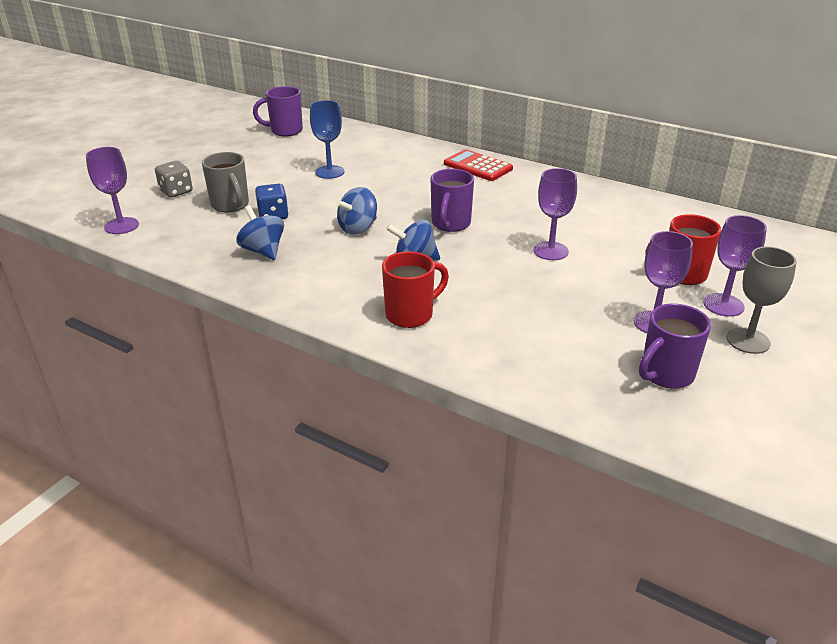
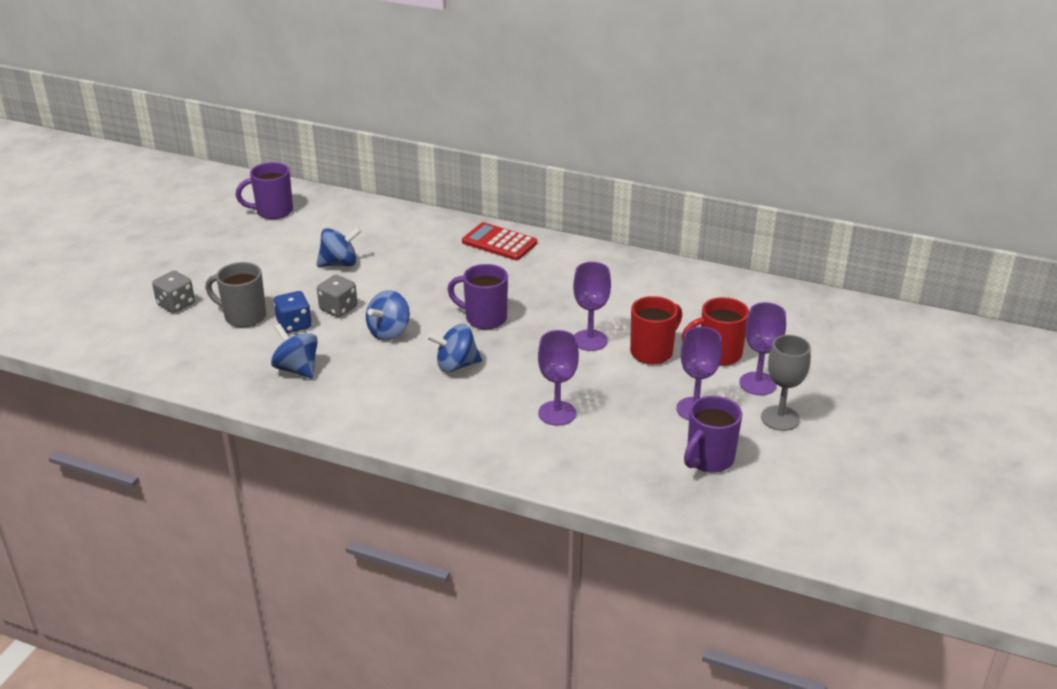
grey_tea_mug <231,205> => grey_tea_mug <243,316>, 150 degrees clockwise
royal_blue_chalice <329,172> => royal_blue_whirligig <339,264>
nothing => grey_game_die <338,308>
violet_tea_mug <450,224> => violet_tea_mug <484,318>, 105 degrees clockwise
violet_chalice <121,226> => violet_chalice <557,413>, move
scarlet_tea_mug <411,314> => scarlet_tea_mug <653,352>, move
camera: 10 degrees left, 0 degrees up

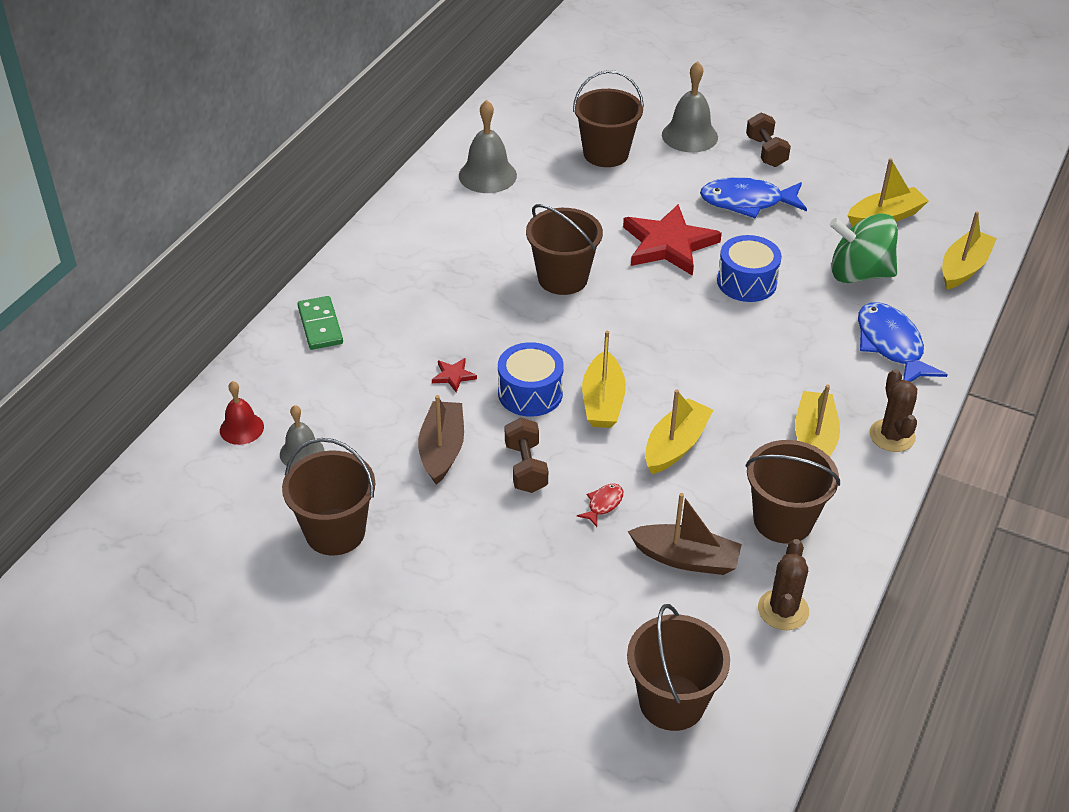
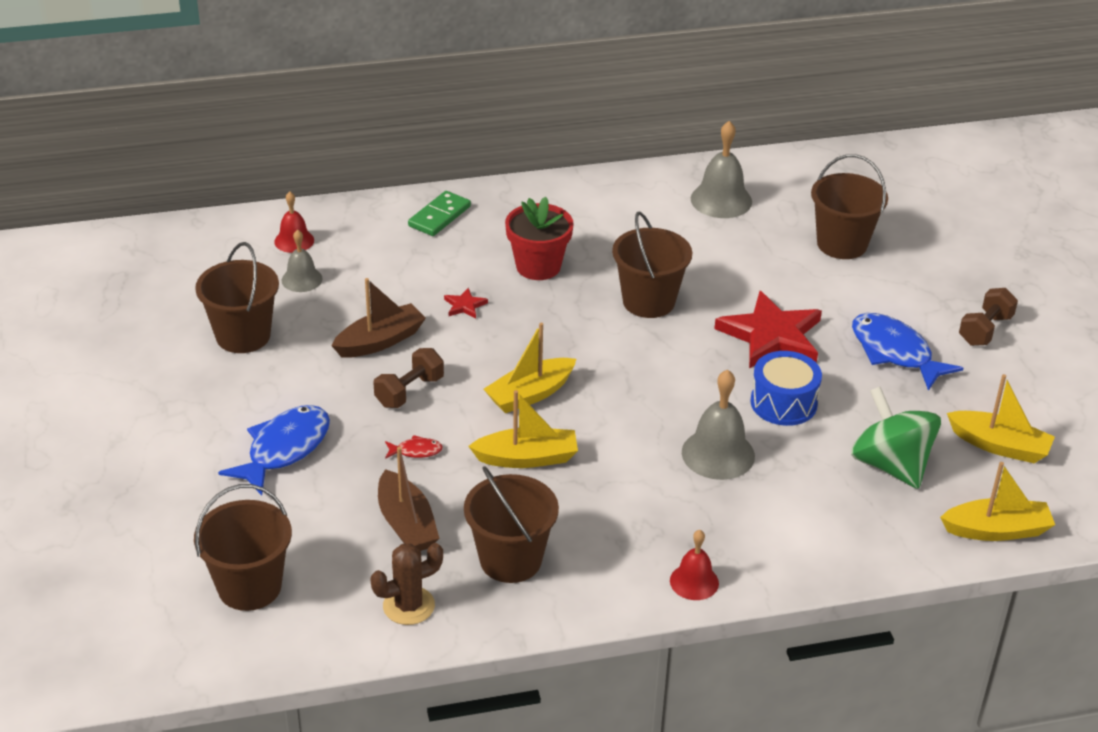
royal_blue_fish_figure <891,345> => royal_blue_fish_figure <284,449>, move
nothing => scarlet_plant_pot <538,266>
brown_prickly_plant <892,436> => scarlet_school_bell <694,582>
grey_school_bell <689,136> => grey_school_bell <718,454>, move
royal_blue_drum <530,393> => nothing
bright_yellow_toy_boat <814,439> => nothing
camera: 50 degrees right, 5 degrees down

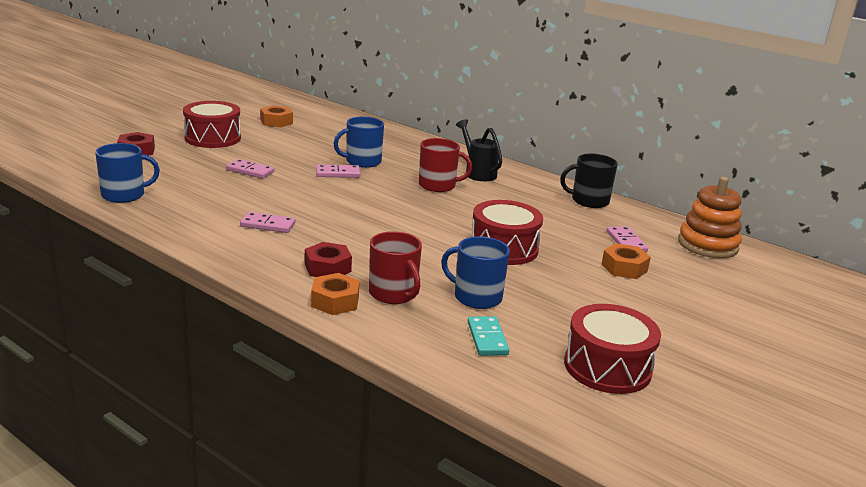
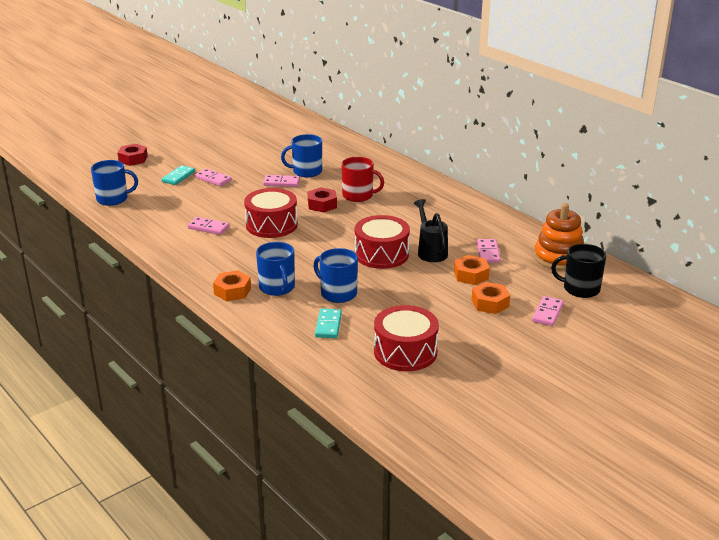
nothing => aqua_domino_tile <178,177>
scarlet_drum <212,138> => scarlet_drum <271,225>, move
scarlet_tea_mug <393,294> => royal_blue_tea_mug <277,287>
scarlet_hexagon_nut <327,268> => scarlet_hexagon_nut <322,205>, move
jet-black_watering_pot <477,172> => jet-black_watering_pot <430,251>, move
bright_orange_hexagon_nut <276,122> => bright_orange_hexagon_nut <490,303>, move
nothing => pink_domino_tile <547,313>
jet-black_tea_mug <589,201> => jet-black_tea_mug <580,289>, move
camera: 15 degrees right, 5 degrees up

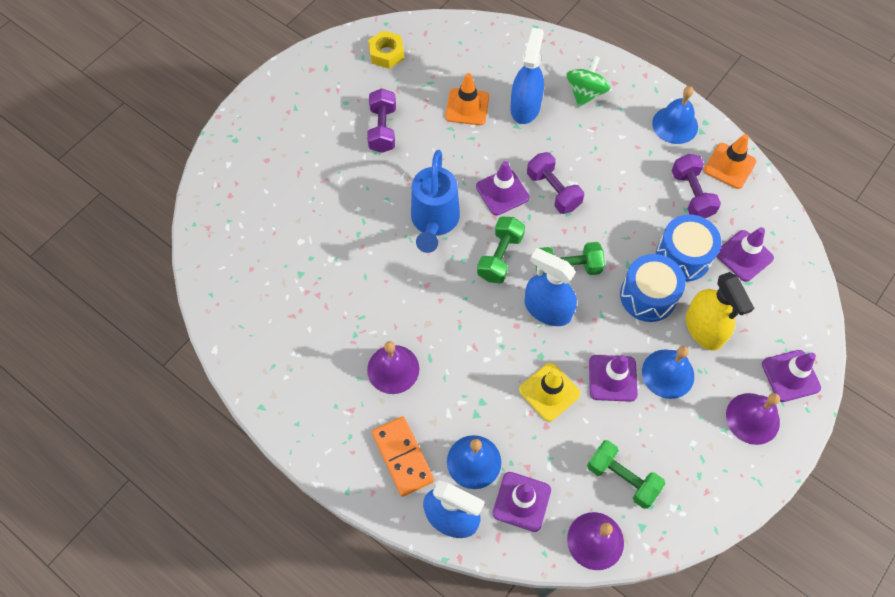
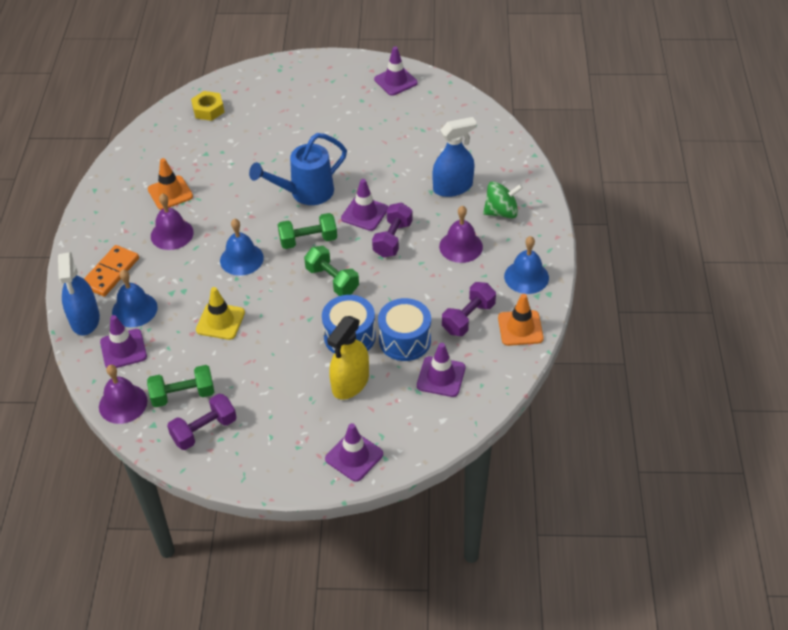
emerald_dumbbell <622,478> => emerald_dumbbell <183,395>, 75 degrees clockwise
bright_orange_road_cone <467,107> => bright_orange_road_cone <170,193>, move
violet_dumbbell <383,129> => violet_dumbbell <204,430>, move
bright_yellow_hexagon_nut <386,53> => bright_yellow_hexagon_nut <208,110>, move
royal_blue_school_bell <668,373> => royal_blue_school_bell <241,259>, move
violet_road_cone <612,378> => violet_road_cone <395,81>, move
violet_school_bell <752,418> => violet_school_bell <461,246>, move
royal_blue_sprayer <547,309> => nothing
camera: 55 degrees right, 15 degrees down

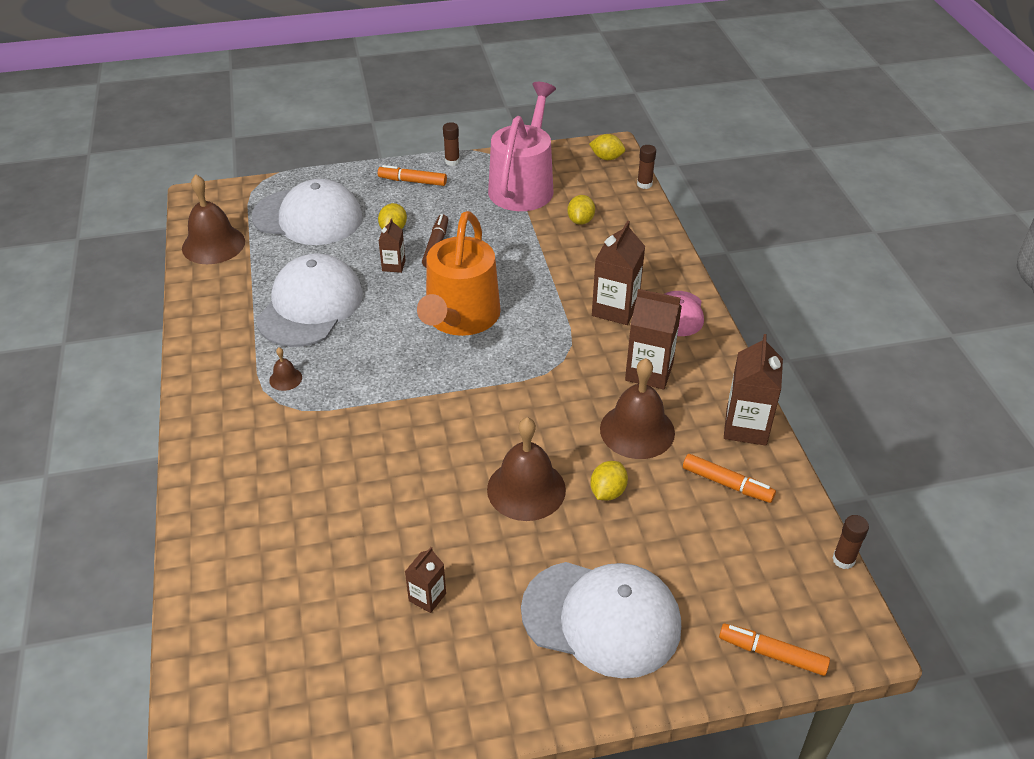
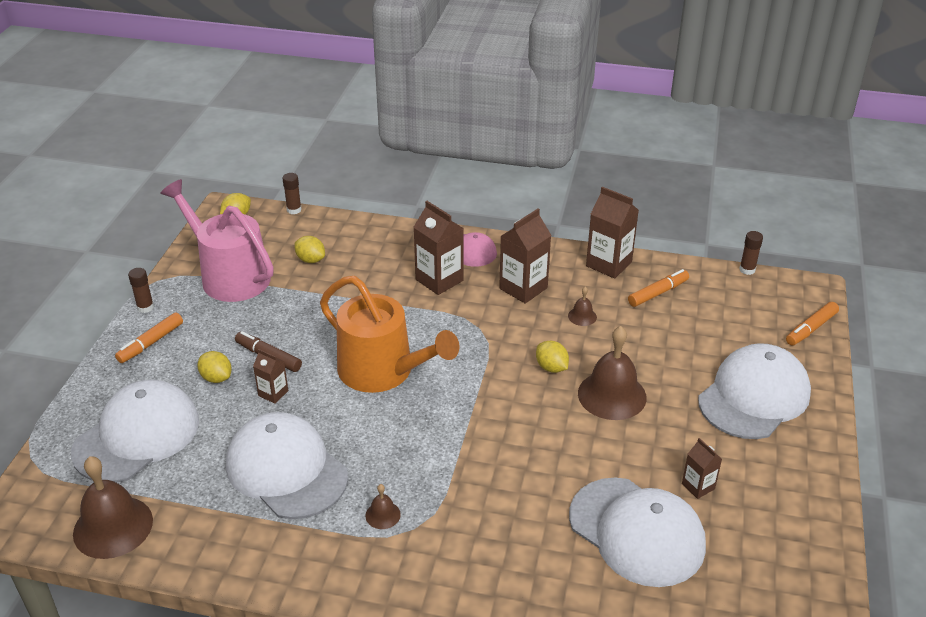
bright_yellow_toy_lemon <607,492> => bright_yellow_toy_lemon <551,367>, move
brown_school_bell <637,430> => brown_school_bell <582,316>, x0.46
nothing => pure_white_peaked_cap <637,531>
camera: 65 degrees left, 5 degrees down

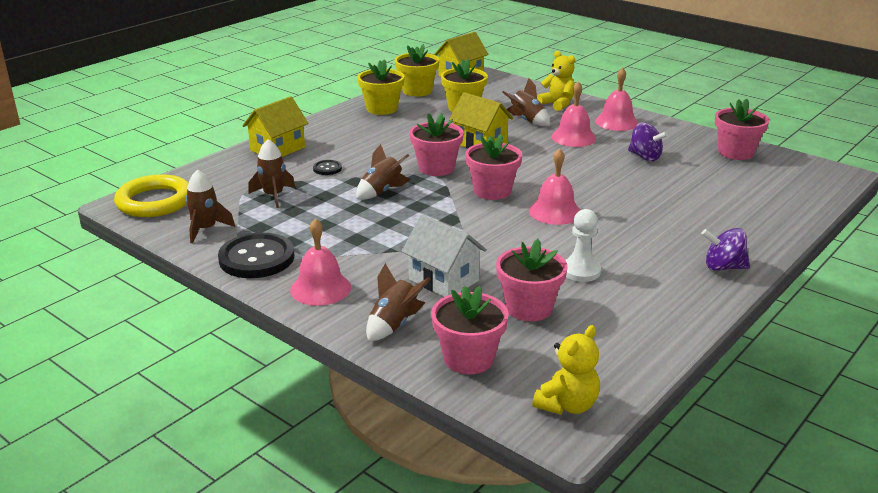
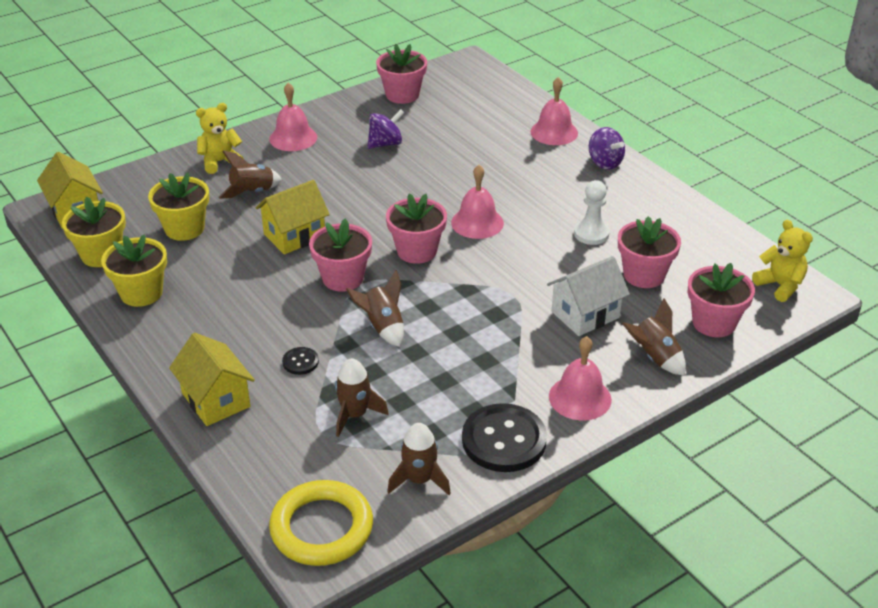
pink_school_bell <573,137> => pink_school_bell <554,132>, move
violet_whirligig <723,267> => violet_whirligig <604,163>, 60 degrees counterclockwise
camera: 75 degrees left, 10 degrees up

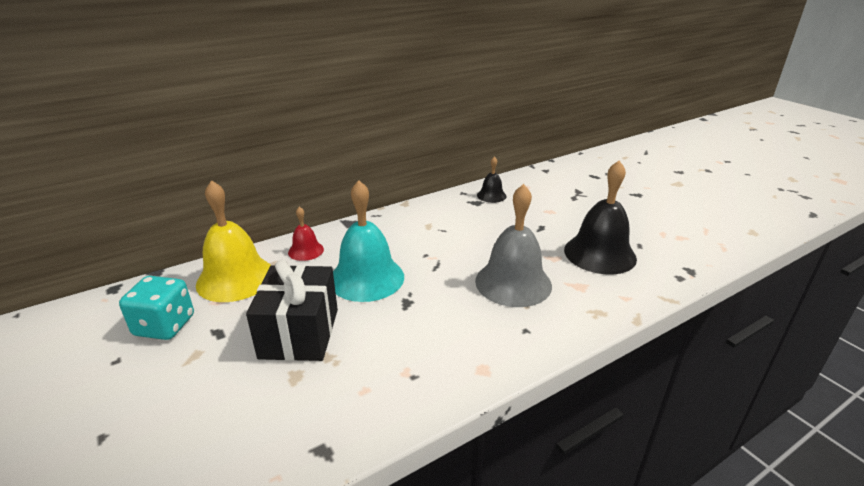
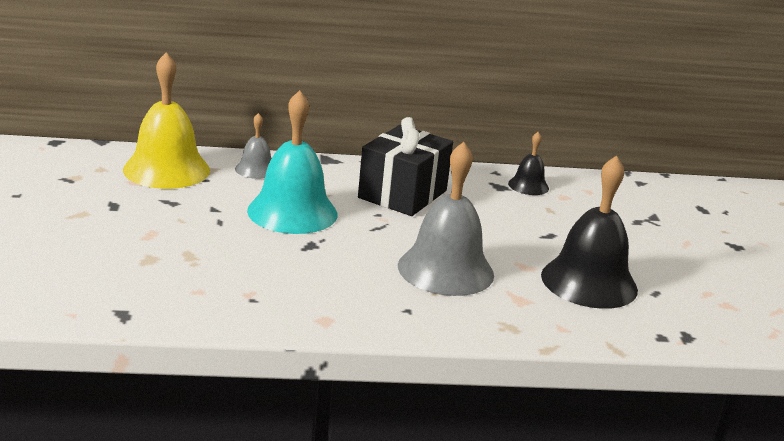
scarlet_school_bell <306,250> => grey_school_bell <256,169>
jet-black_wrapped_gift <299,333> => jet-black_wrapped_gift <402,194>, move
aqua_game_die <165,326> => nothing
camera: 25 degrees right, 5 degrees down

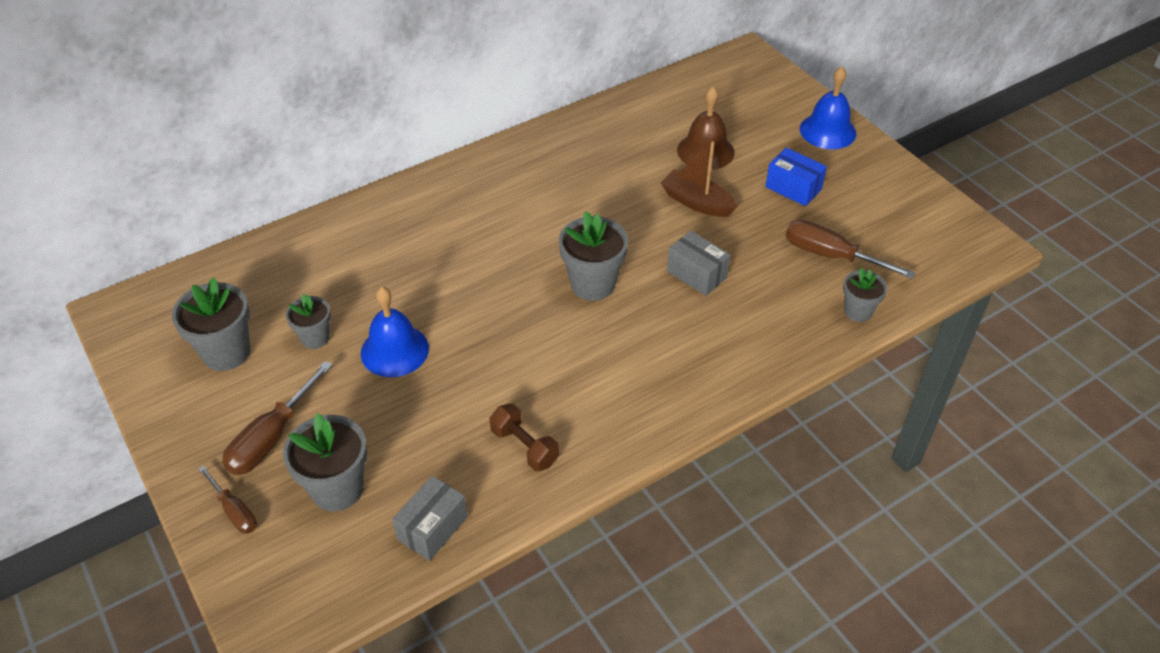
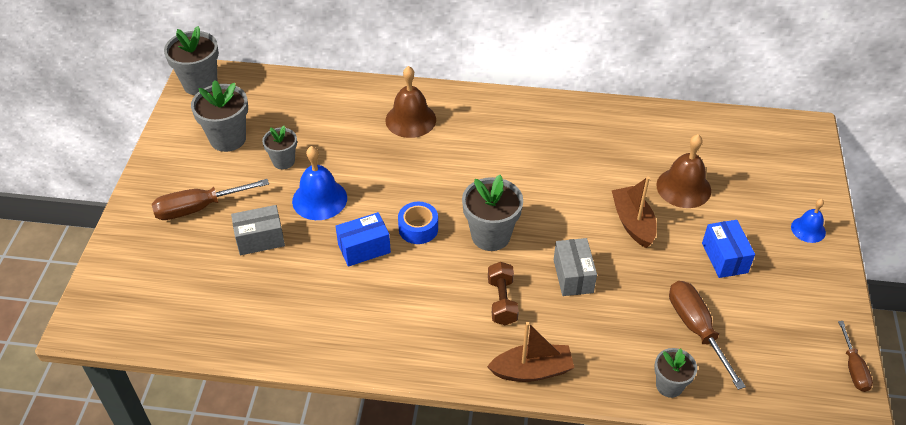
grey_plant_pot <337,489> => grey_plant_pot <200,84>, move
grey_parcel <433,528> => grey_parcel <260,239>, move
nothing => royal_blue_parcel <364,248>
nothing => brown_school_bell <410,120>
nothing => royal_blue_sticky_tape <418,228>
nothing => brown_toy_boat <532,370>
brown_dumbbell <524,447> => brown_dumbbell <502,301>, move
royal_blue_school_bell <827,131> => royal_blue_school_bell <808,229>, x0.60
brown_flat_screwdriver <234,511> => brown_flat_screwdriver <853,367>, move
camera: 40 degrees right, 0 degrees up

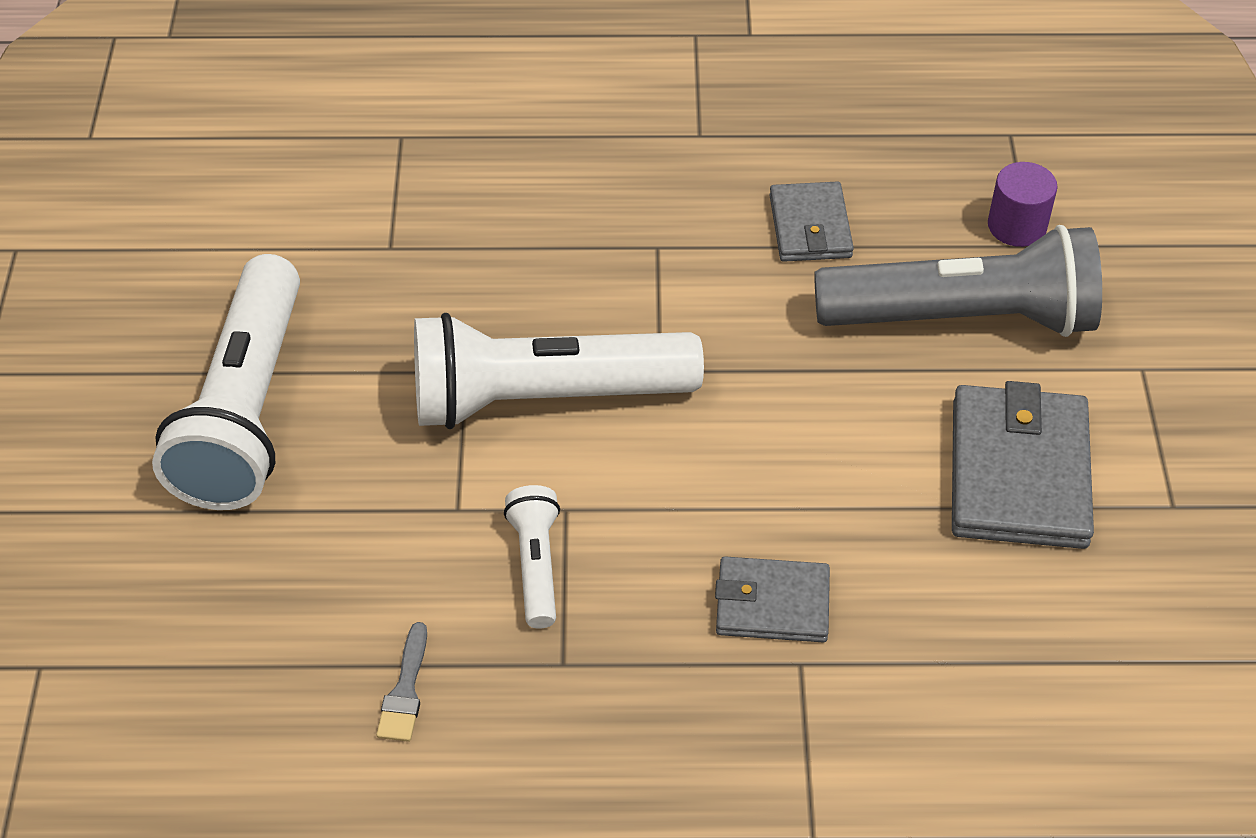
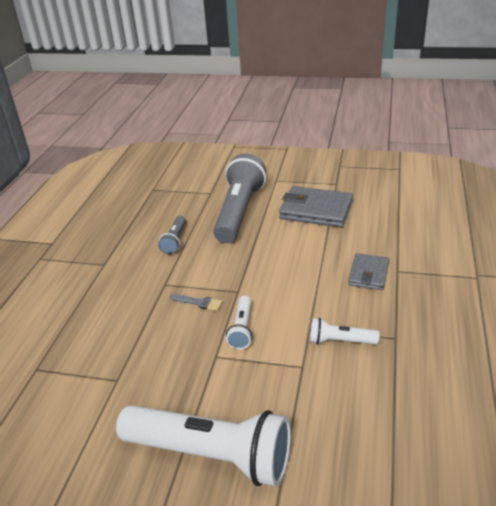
grey_card_wallet <810,226> => grey_torch <175,241>
grey_paint_brush <405,691> => grey_paint_brush <199,302>, move
pure_white_torch <545,398> => pure_white_torch <242,329>, x0.47
violet_solid_cylinder <1017,226> => nothing
camera: 75 degrees left, 15 degrees down

